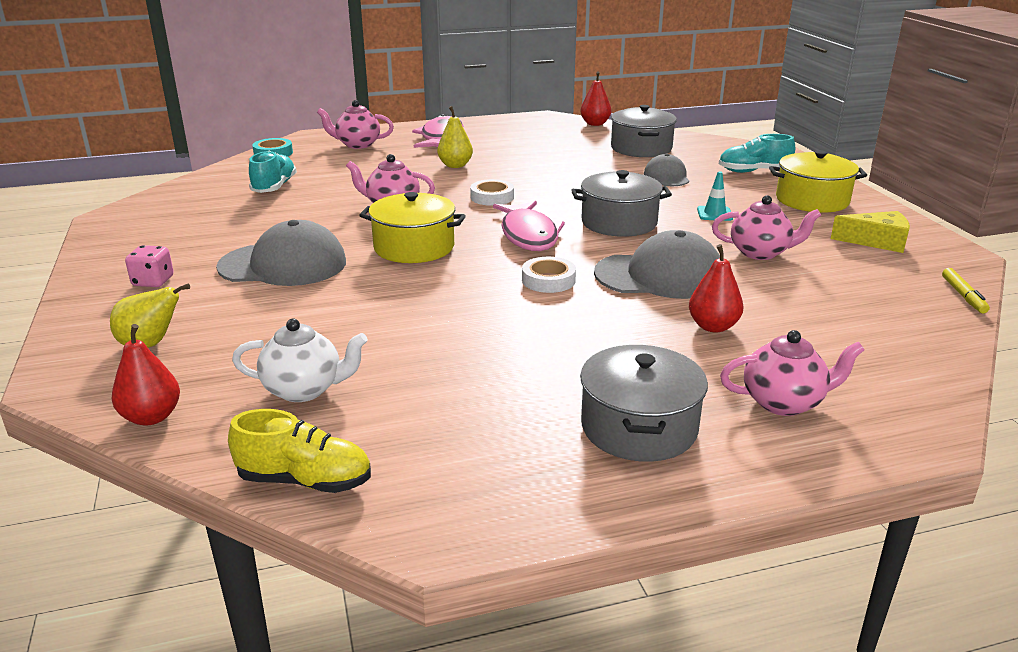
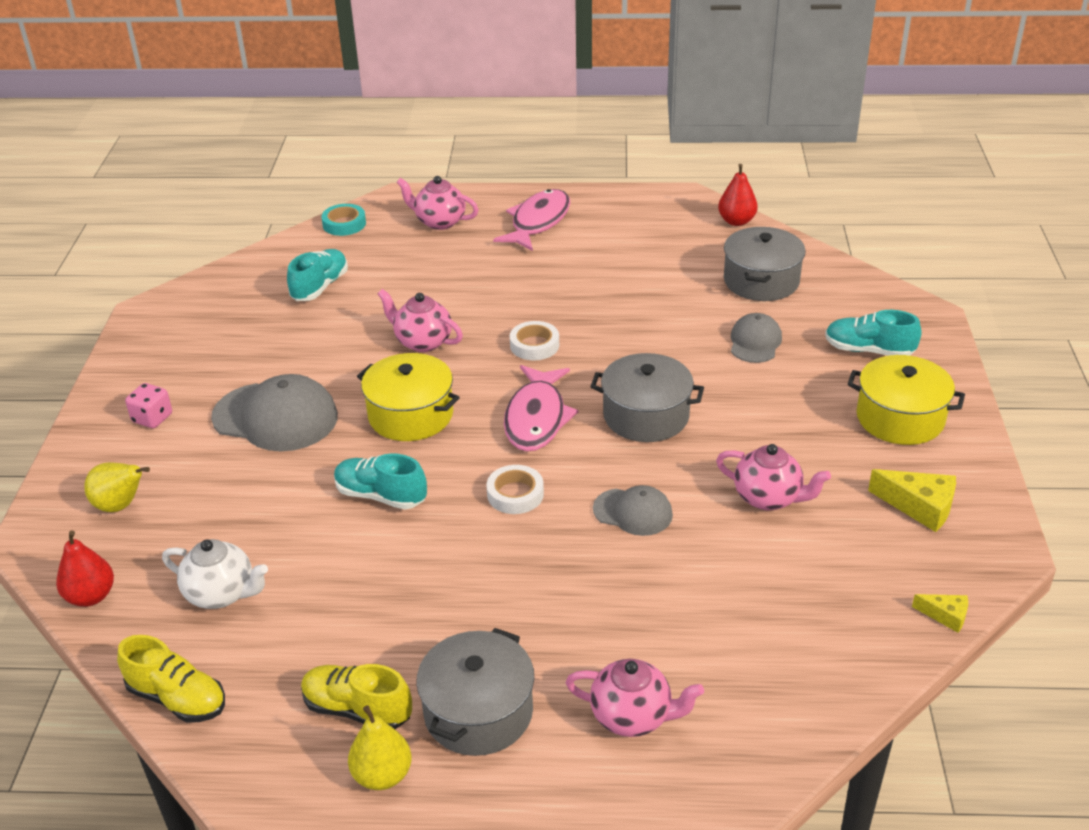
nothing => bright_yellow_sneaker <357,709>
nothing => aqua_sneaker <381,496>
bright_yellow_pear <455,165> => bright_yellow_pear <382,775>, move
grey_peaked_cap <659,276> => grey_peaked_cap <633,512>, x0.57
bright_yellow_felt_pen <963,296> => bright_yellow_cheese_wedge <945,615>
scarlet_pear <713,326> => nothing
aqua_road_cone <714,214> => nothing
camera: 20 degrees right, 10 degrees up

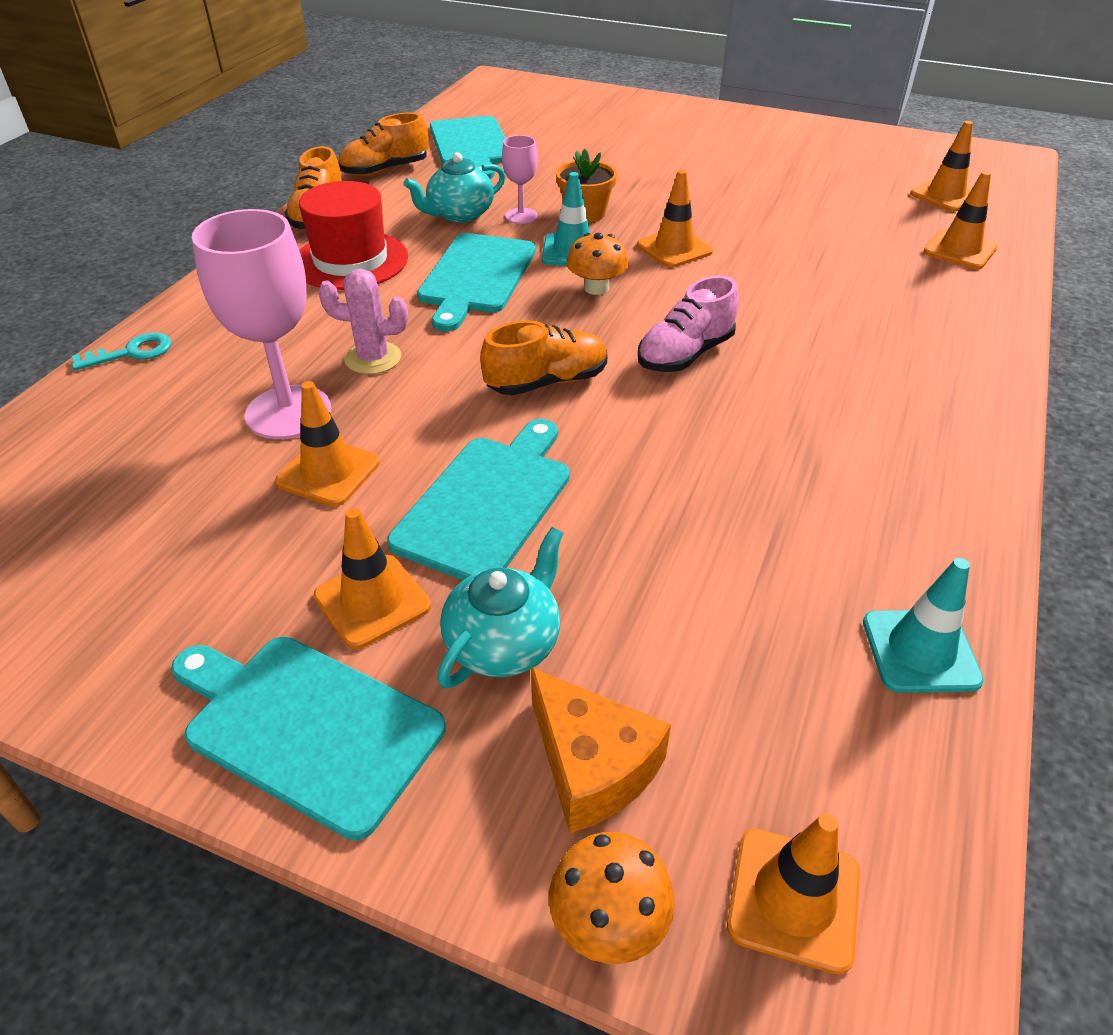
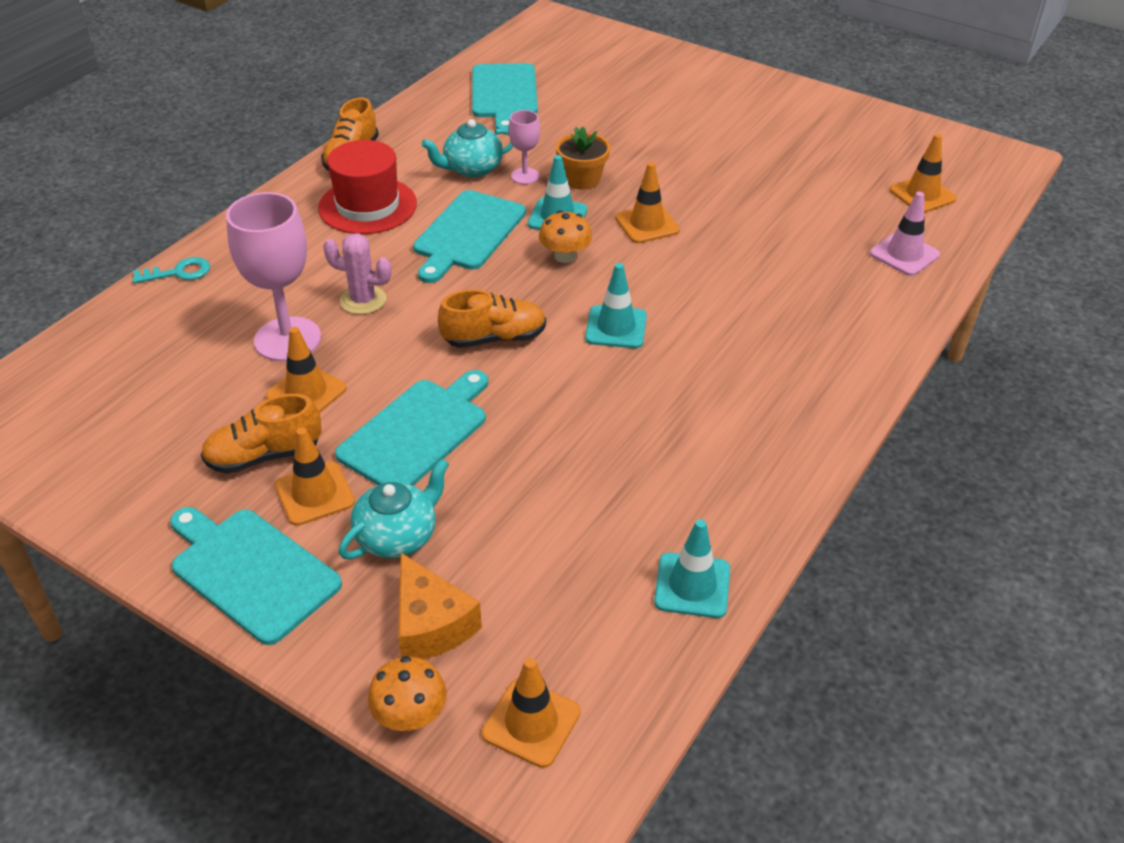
bright_orange_sneaker <385,170> => bright_orange_sneaker <264,456>, move
pink_sneaker <685,354> => aqua_road_cone <616,327>
bright_orange_road_cone <959,250> => pink_road_cone <904,254>
camera: 10 degrees right, 0 degrees up

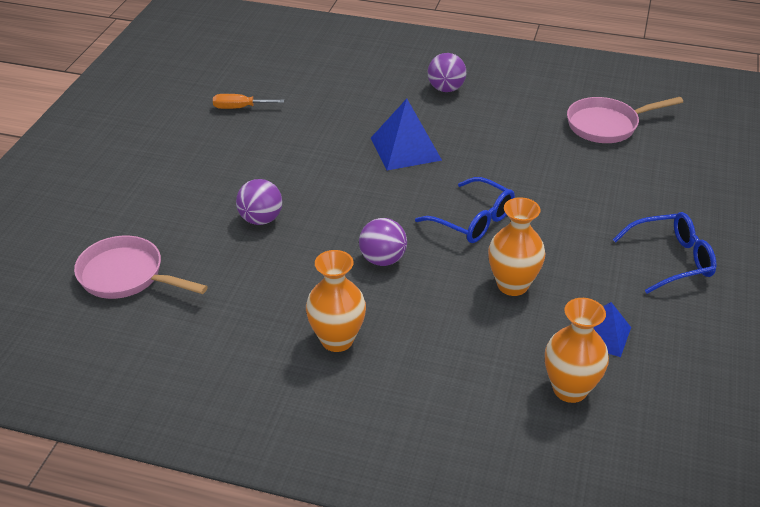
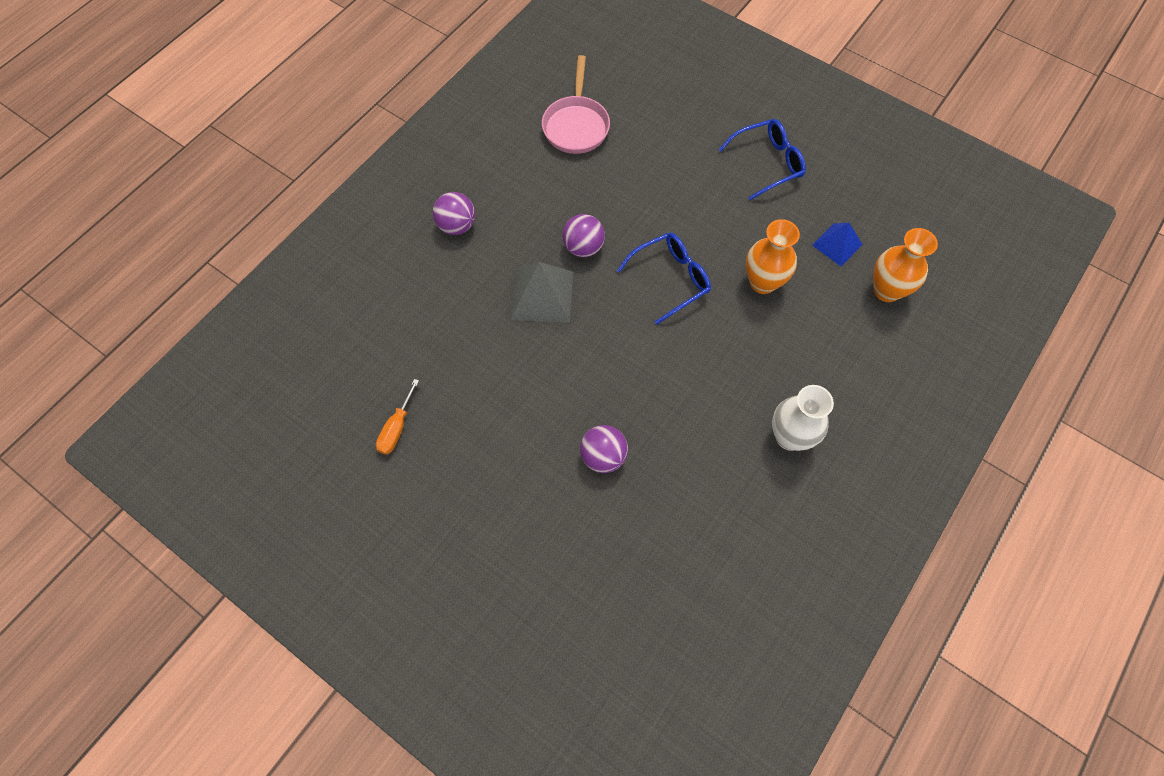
royal_blue_pyramid_shape <405,149> => grey_pyramid_shape <542,295>
violet_sphere <382,259> => violet_sphere <583,247>, move
royal_blue_spectacles <672,260> => royal_blue_spectacles <768,163>, 60 degrees clockwise
bright_orange_flower_vase <337,340> => pure_white_flower_vase <789,436>
pink_pan <126,276> => nothing
camera: 70 degrees left, 25 degrees up

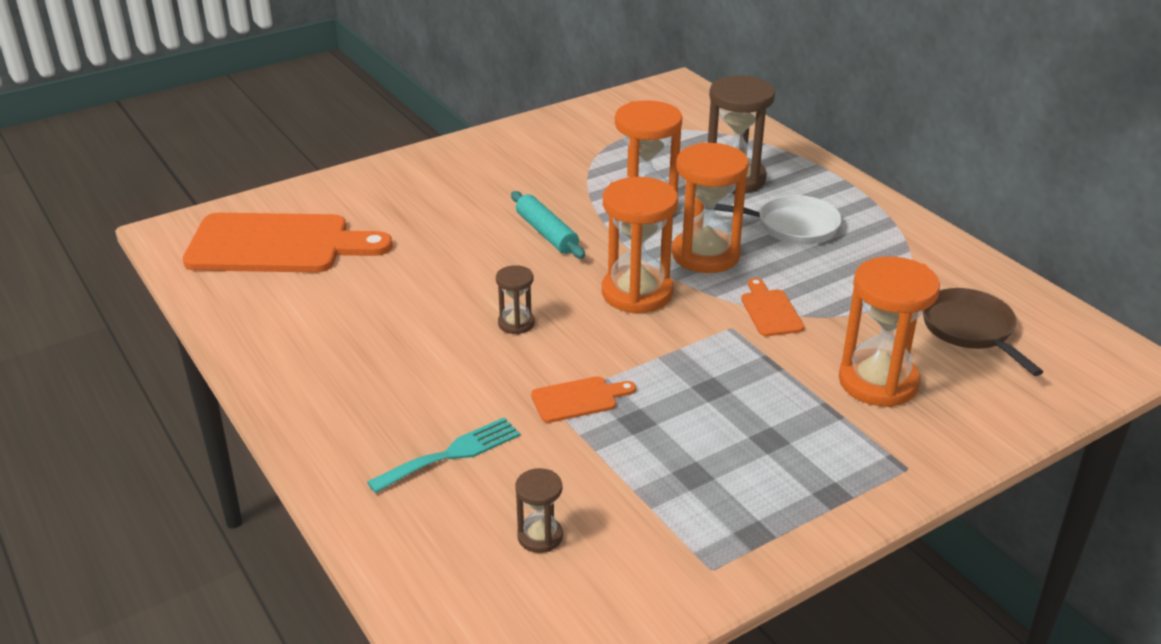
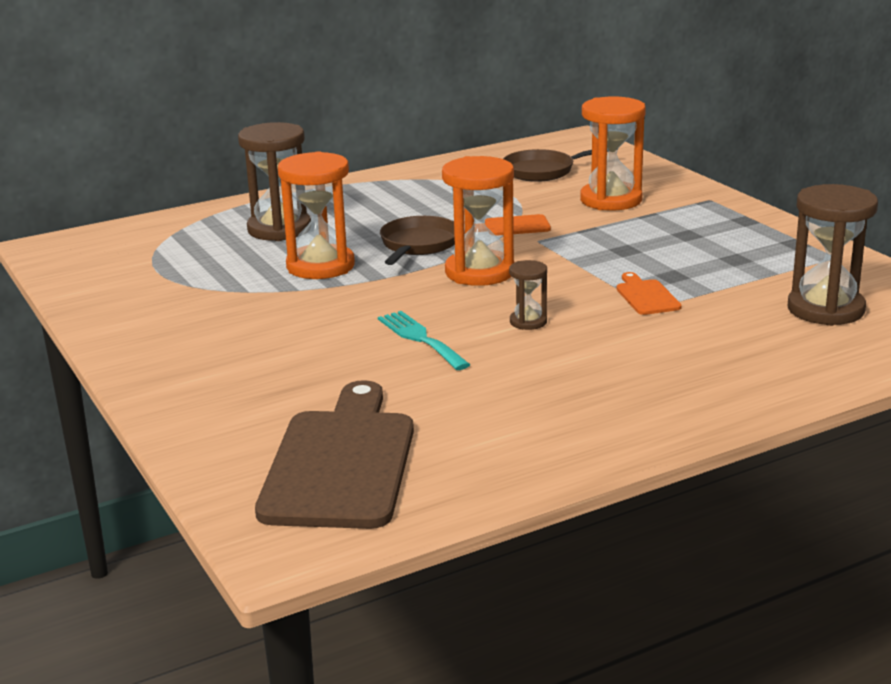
bright_orange_cutting_board <277,244> => brown_cutting_board <340,463>
aqua_table_fork <452,454> => aqua_table_fork <420,338>, move
bright_orange_hourglass <705,255> => brown_pan <418,245>
brown_hourglass <540,536> => brown_hourglass <825,309>, x2.02
aqua_dough_roller <547,233> => nothing
pure_white_pan <791,226> => nothing
camera: 85 degrees left, 10 degrees down

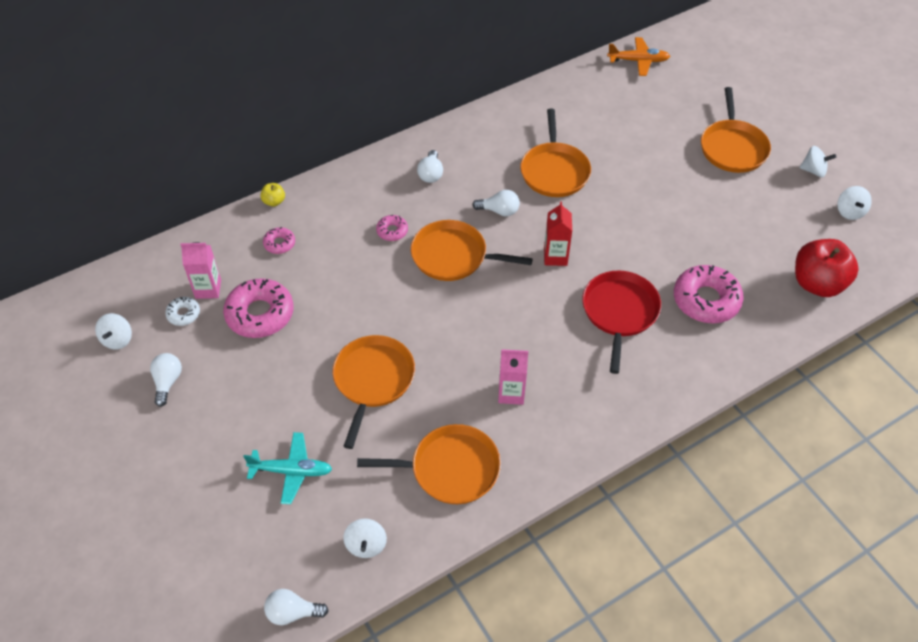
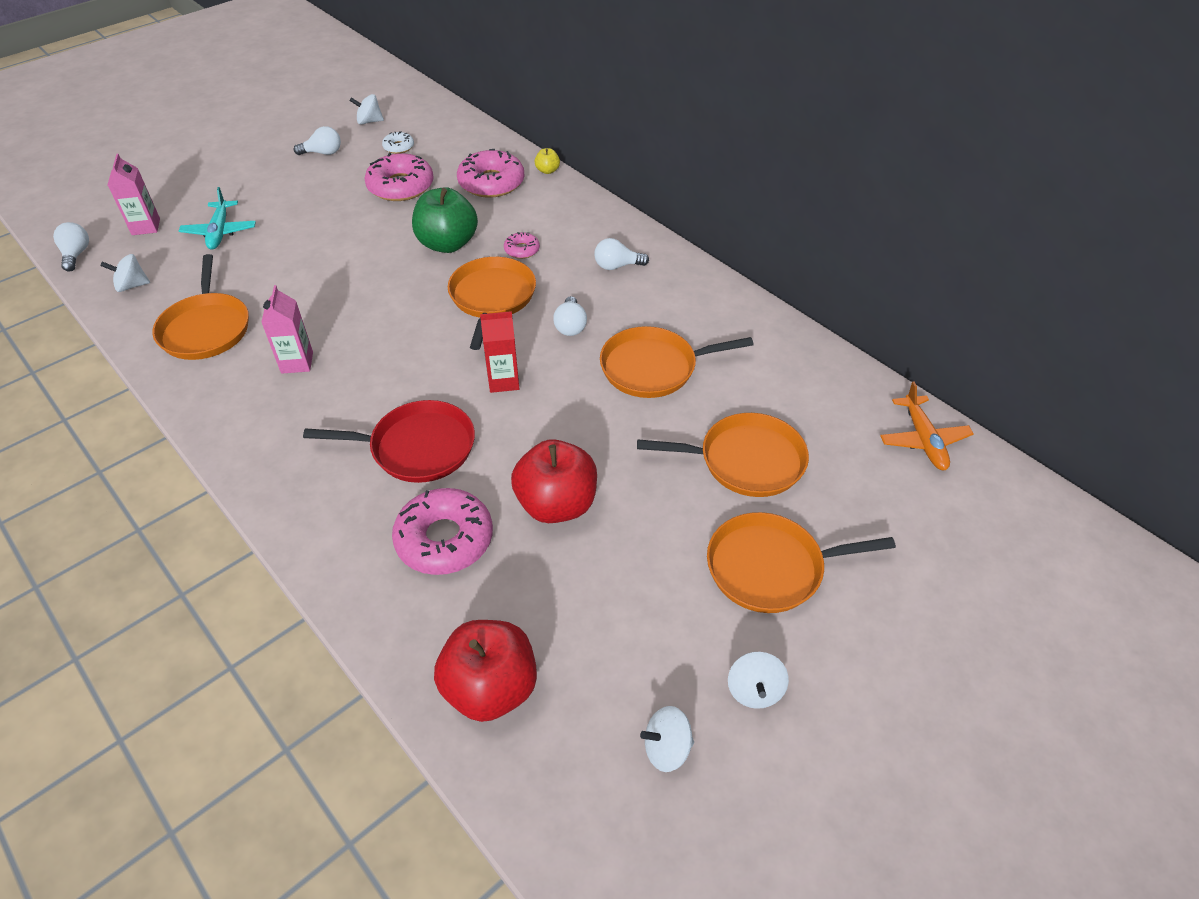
pink_milk_carton <208,289> => pink_milk_carton <146,227>, move
nothing => emerald_apple_fruit <447,244>
pink_glazed_donut <279,244> => pink_glazed_donut <491,183>, x2.04
nothing => scarlet_apple_fruit <556,504>
bright_orange_pan <373,380> => bright_orange_pan <745,461>, move
camera: 80 degrees right, 5 degrees down

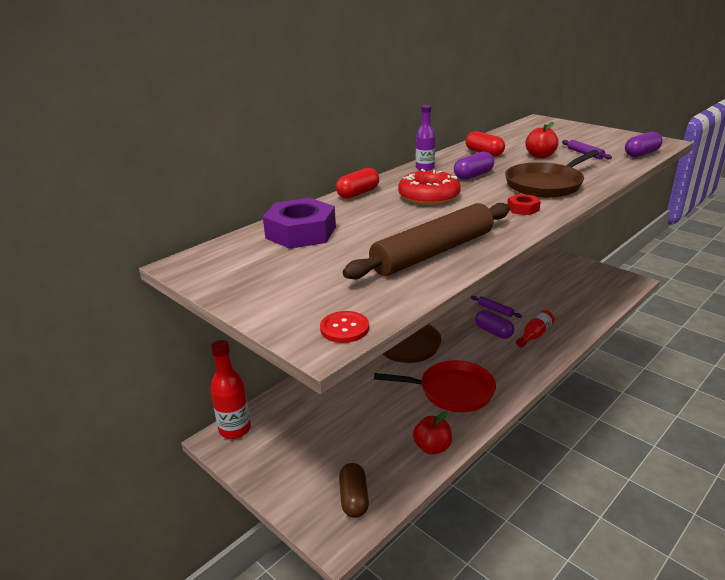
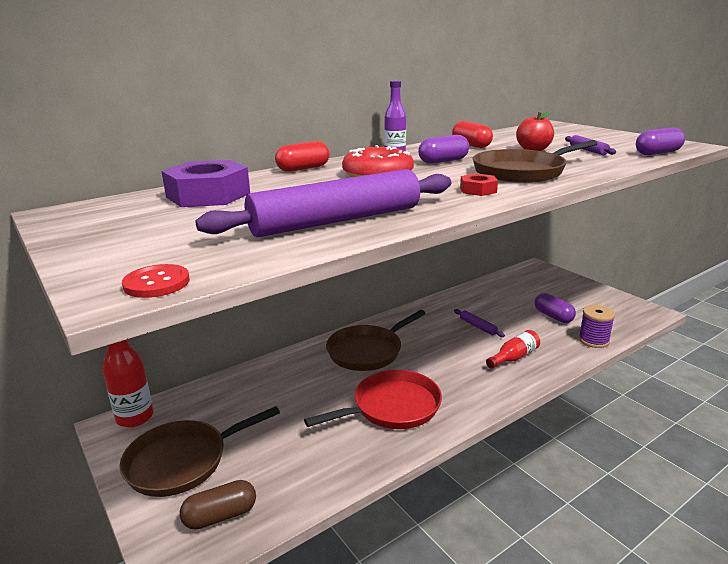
nothing => brown_pan <182,461>
brown_capsule <354,498> => brown_capsule <220,516>, 60 degrees clockwise
brown_dough_roller <433,252> => violet_dough_roller <336,221>
scarlet_pan <452,391> => scarlet_pan <392,407>, 45 degrees counterclockwise
violet_capsule <493,332> => violet_capsule <553,316>, move
nothing => violet_reel_of_thread <593,340>
scarlet_apple_fruit <432,447> => nothing
camera: 10 degrees right, 5 degrees down

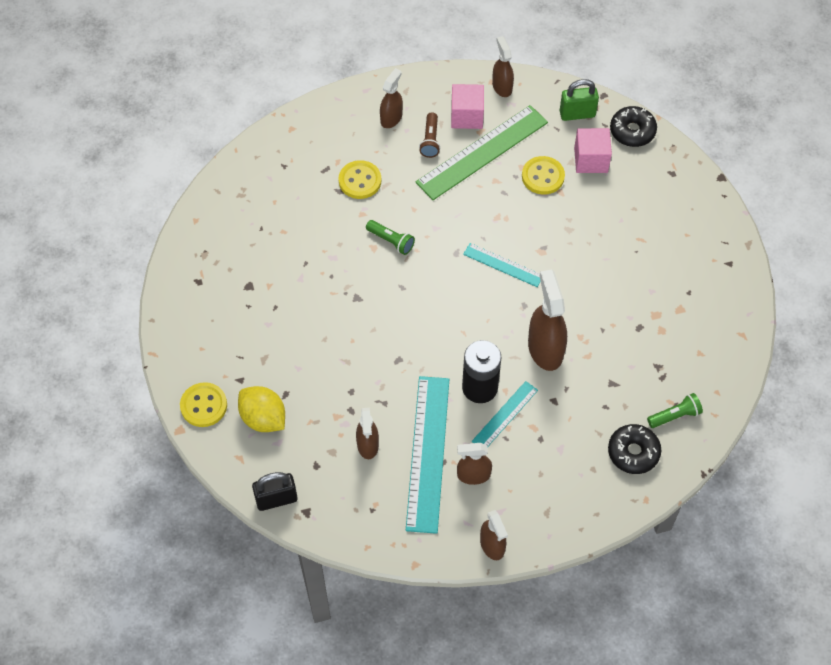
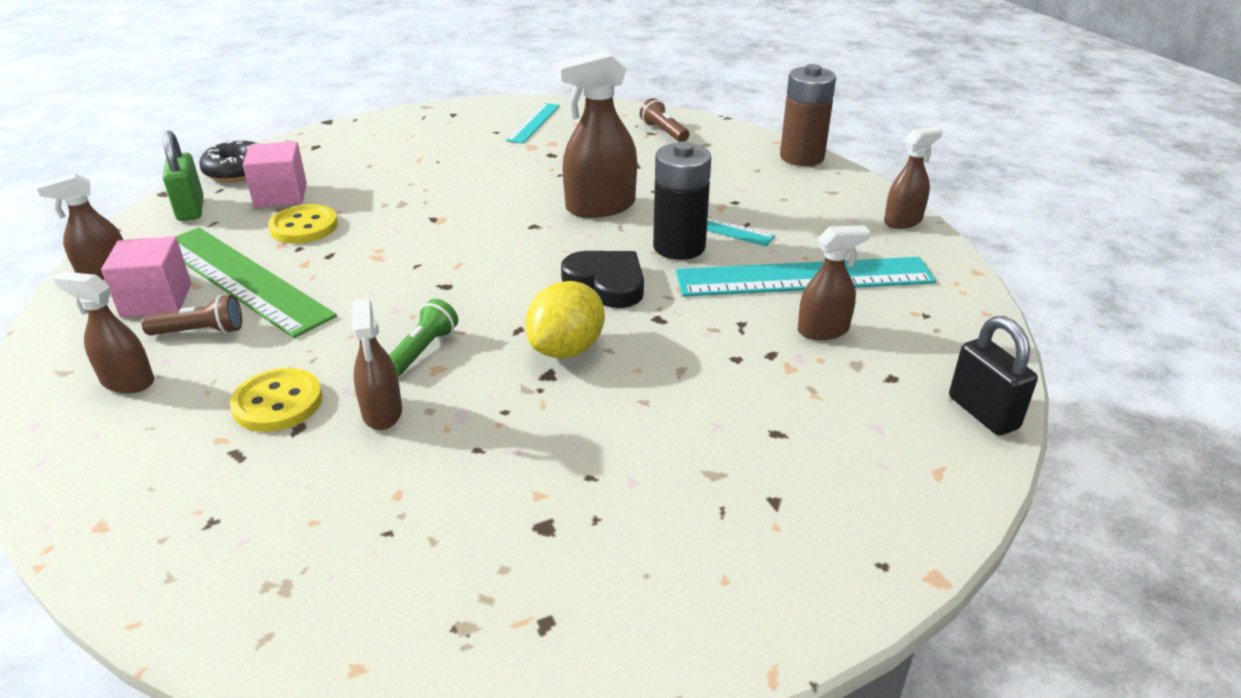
brown_sprayer <473,475> => brown_sprayer <382,413>, move
aqua_measuring_stick <503,265> => aqua_measuring_stick <533,123>, move
bright_yellow_toy_lemon <263,418> => bright_yellow_toy_lemon <567,349>, move
nothing => jet-black_heart <606,283>
emerald_torch <675,415> => brown_torch <664,132>
nothing => brown_AA_battery <802,157>
bright_yellow_sewing_button <204,405> => nothing
jet-black_glazed_donut <633,452> => nothing
camera: 100 degrees left, 25 degrees down

